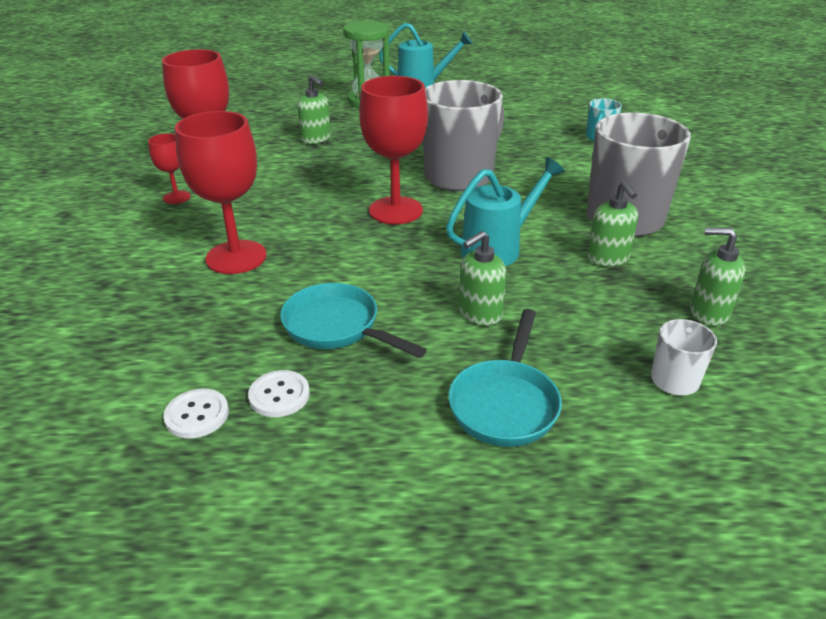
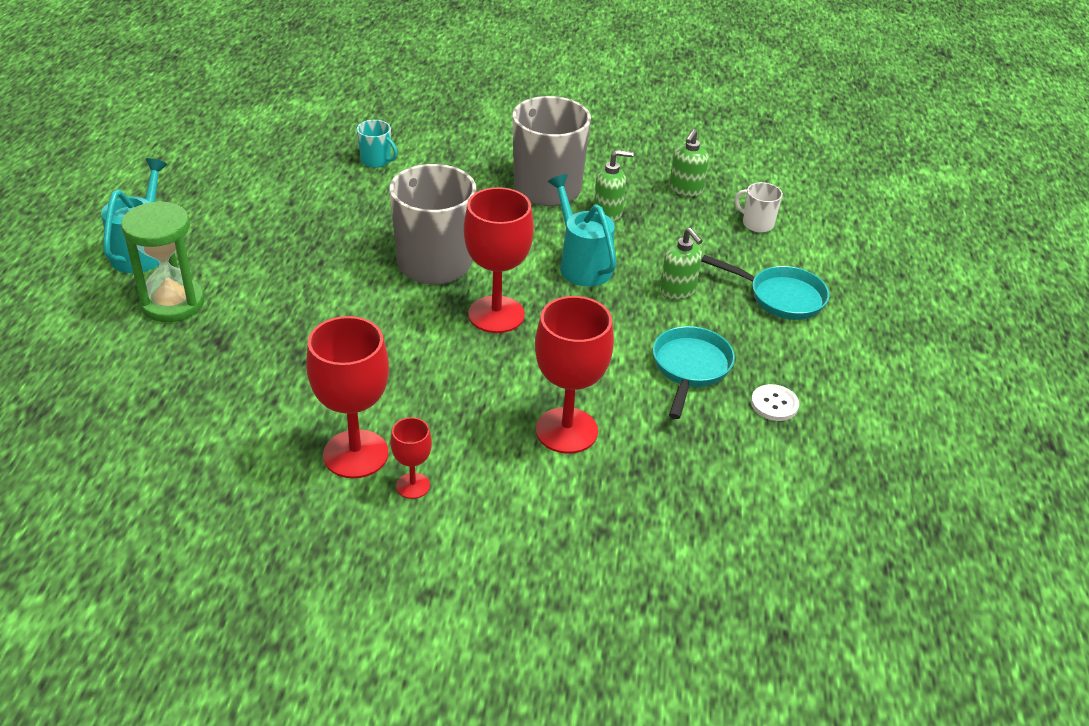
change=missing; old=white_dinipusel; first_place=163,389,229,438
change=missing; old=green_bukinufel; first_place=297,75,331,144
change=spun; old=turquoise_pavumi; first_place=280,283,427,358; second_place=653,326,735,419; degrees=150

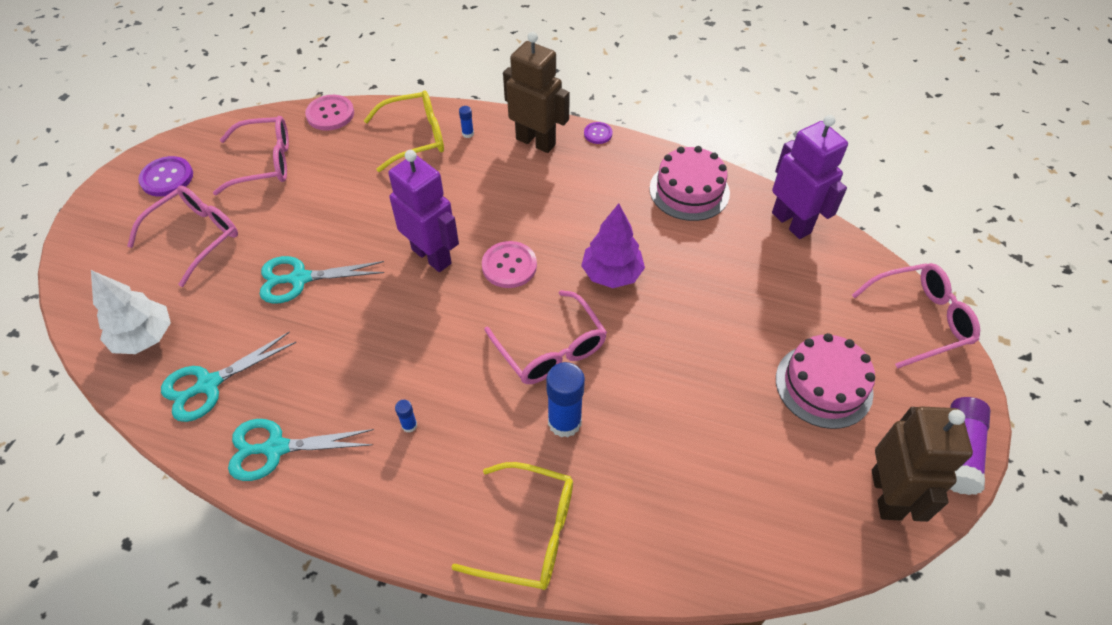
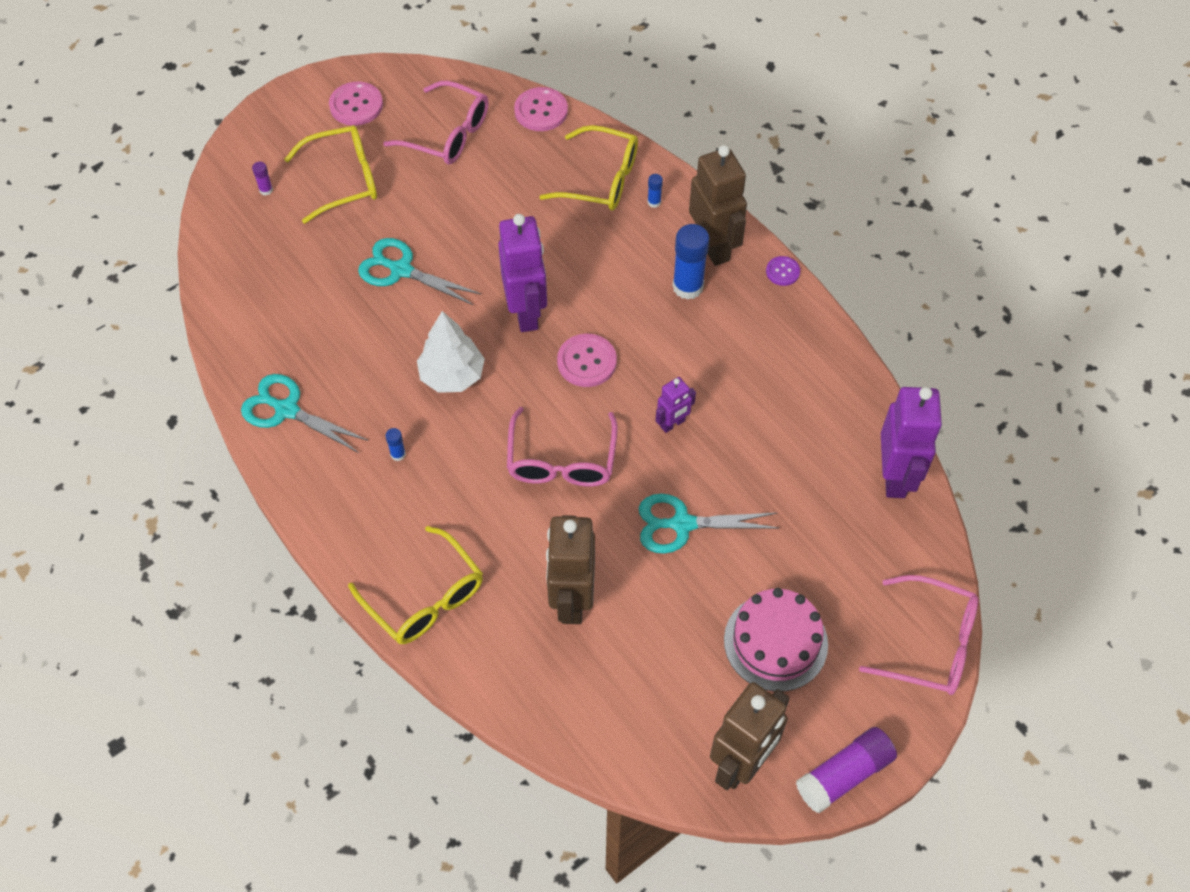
change=missing; old=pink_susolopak; first_place=649,146,730,221
change=appeared; new=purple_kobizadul; second_place=252,161,273,195
change=appeared; new=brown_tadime; second_place=546,515,595,624
change=relocated; old=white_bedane; first_place=91,270,171,354; second_place=417,311,485,393
change=relocated; old=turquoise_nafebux; first_place=161,332,296,422; second_place=639,494,779,554
change=relocated; old=blue_kobizadul; first_place=546,362,585,438; second_place=673,224,710,300
change=exchanged; old=purple_bedane; new=purple_tadime; first_place=581,203,645,288; second_place=656,377,696,433
change=colour; old=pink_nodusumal; new=yellow_nodusumal; first_place=127,186,238,287; second_place=284,125,377,224
change=colour; old=purple_dinipusel; new=pink_dinipusel; first_place=138,156,193,197; second_place=329,82,383,126

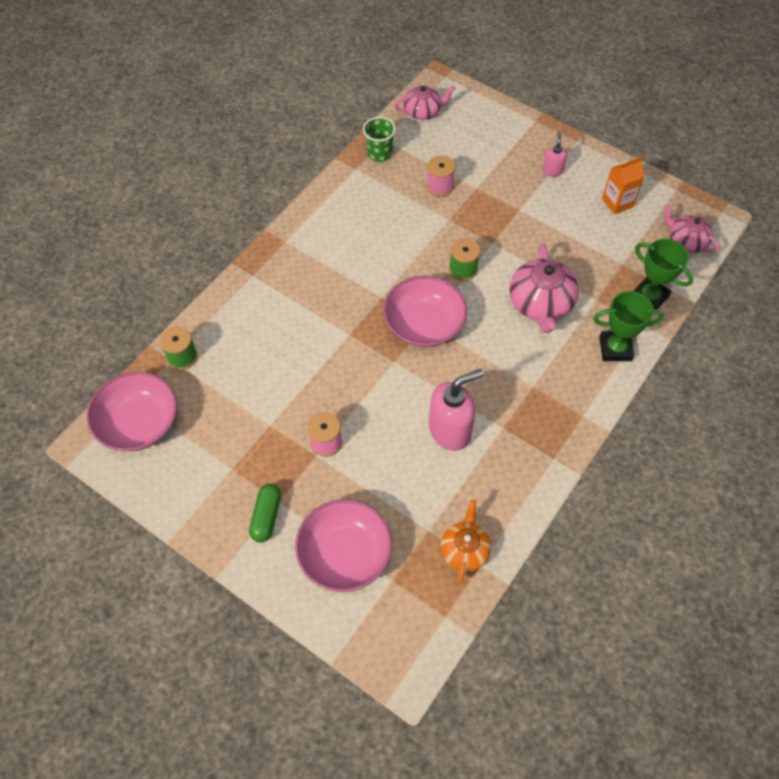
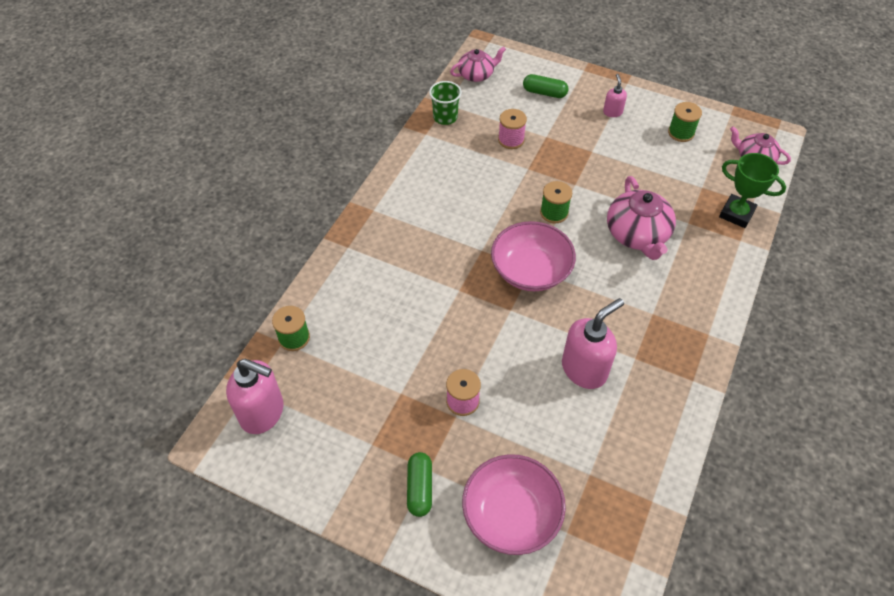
change=missing; old=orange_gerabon; first_place=441,500,491,583
change=missing; old=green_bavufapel; first_place=593,291,664,361
change=appeared; new=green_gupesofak; second_place=523,74,569,98
change=exchanged; old=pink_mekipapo; new=pink_bukinufel; first_place=87,372,177,451; second_place=226,359,283,434
change=exchanged; old=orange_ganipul; new=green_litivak; first_place=602,156,645,215; second_place=668,102,702,142

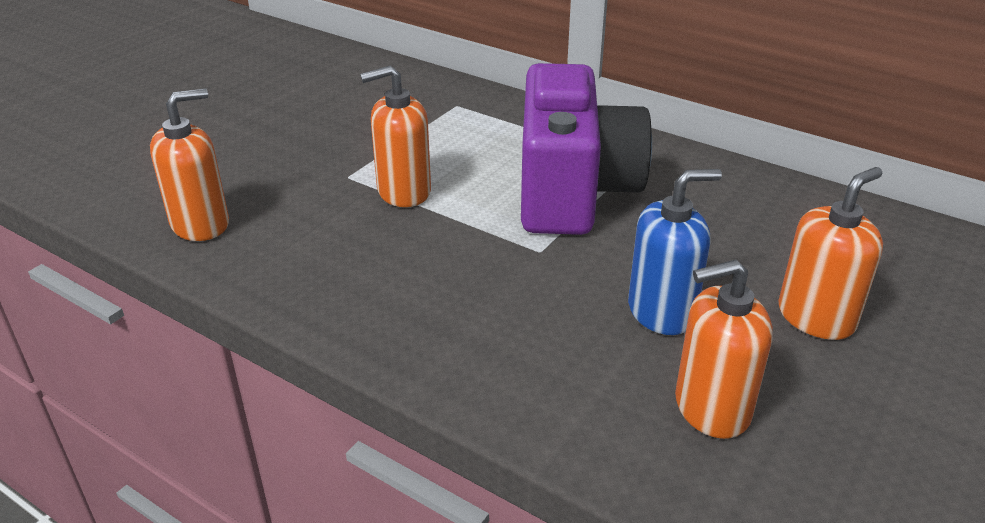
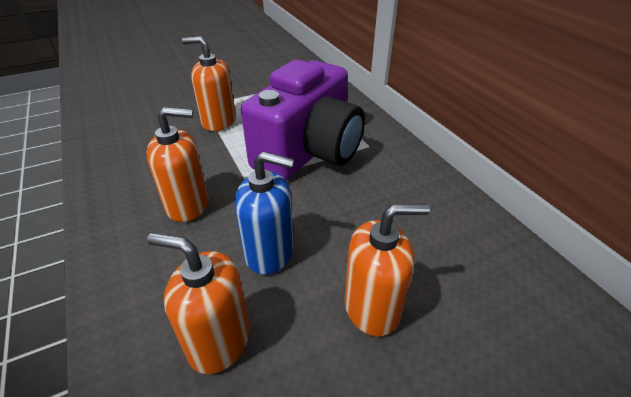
change=relocated; old=orange_bukinufel; first_place=150,89,229,241; second_place=146,107,208,222

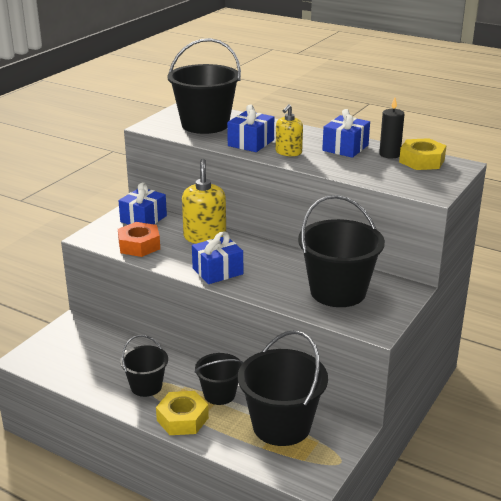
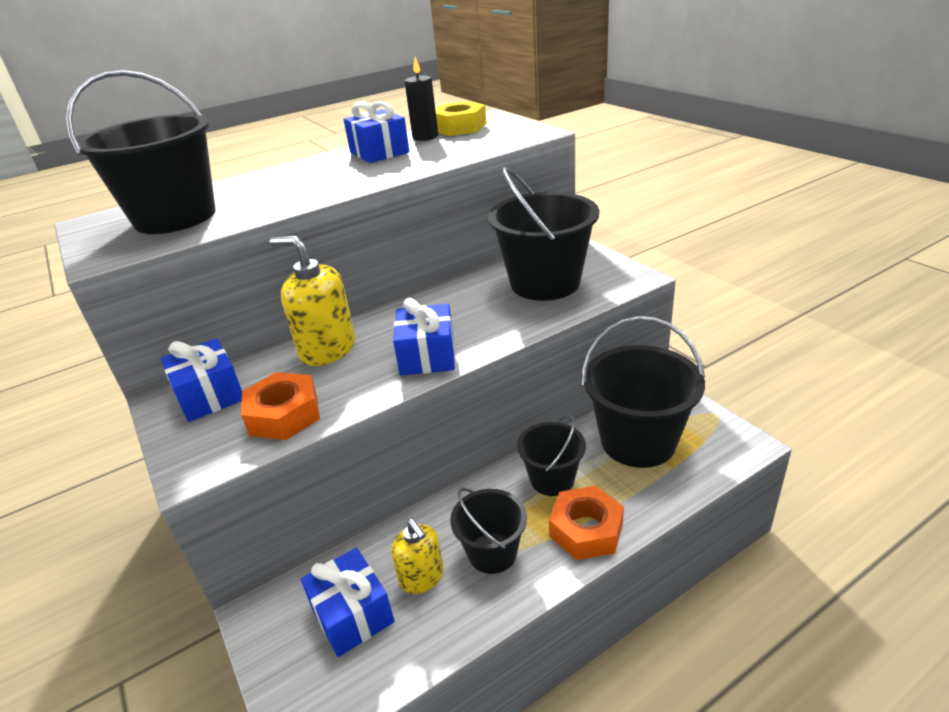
change=relocated; old=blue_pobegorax; first_place=227,104,274,152; second_place=301,548,394,657
change=relocated; old=yellow_bukinufel; first_place=275,104,303,156; second_place=391,519,444,594
change=colour; old=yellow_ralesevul; new=orange_ralesevul; first_place=156,391,209,435; second_place=549,486,624,560

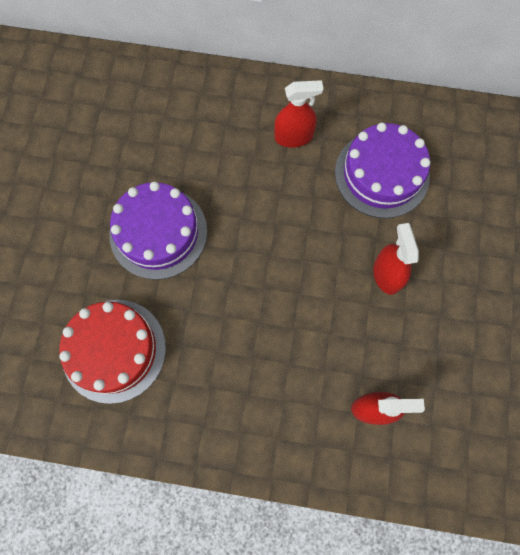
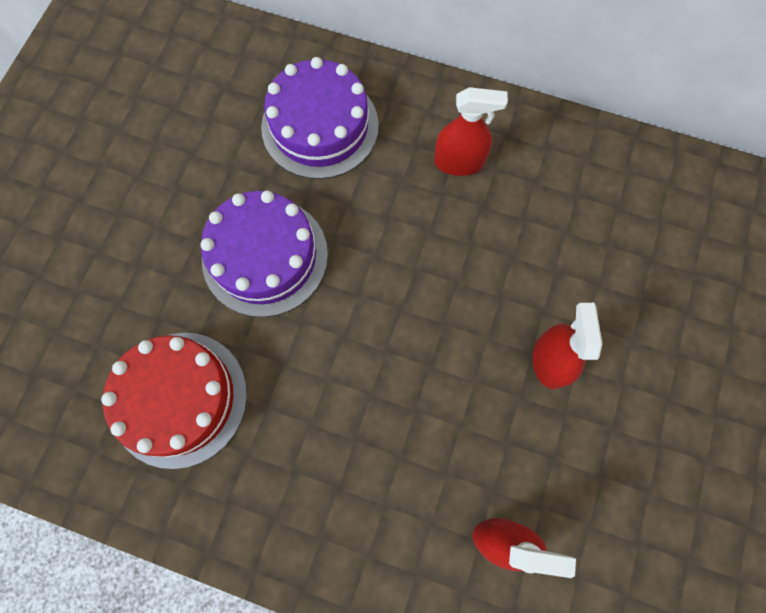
change=relocated; old=purple_susolopak; first_place=335,123,430,218; second_place=261,57,379,179

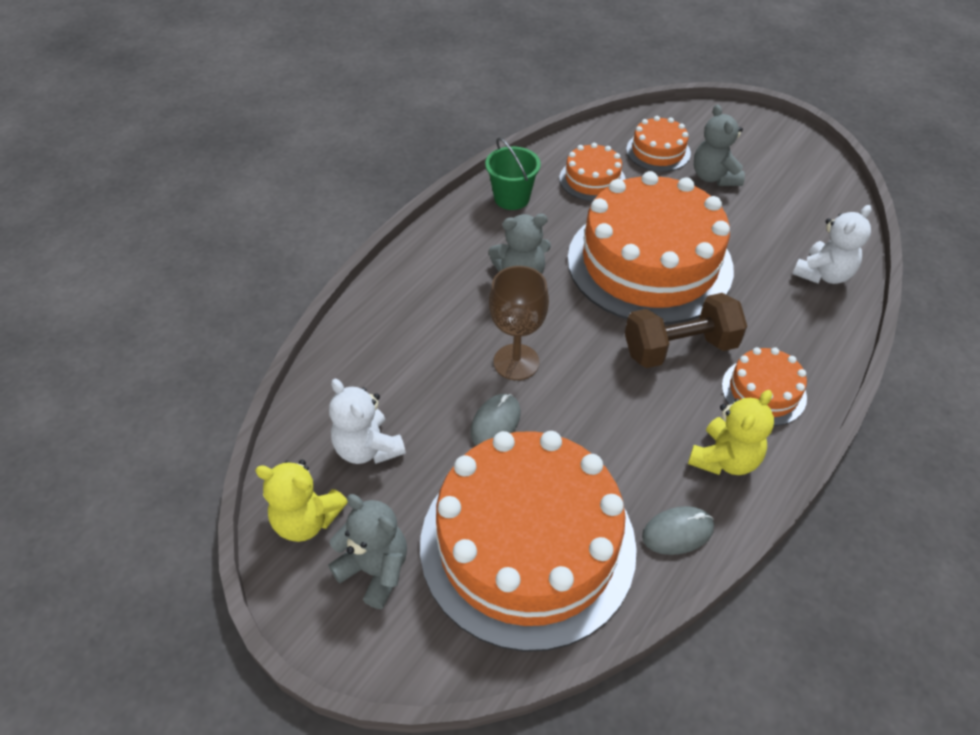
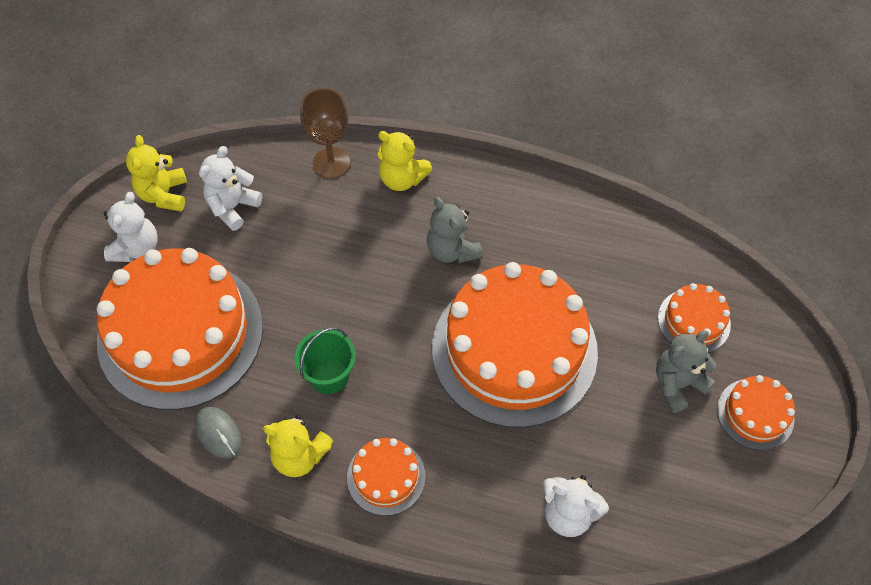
change=missing; old=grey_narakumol; first_place=470,394,521,446
change=missing; old=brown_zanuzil; first_place=625,293,747,368
change=appeared; new=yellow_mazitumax; second_place=378,131,433,191
change=relocated; old=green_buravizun; first_place=485,137,541,210; second_place=294,327,356,394
change=relocated; old=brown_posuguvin; first_place=489,266,549,380; second_place=300,88,350,179
change=relocated; old=orange_susolopak; first_place=559,143,625,201; second_place=717,375,795,450
change=colour; old=grey_mazitumax; new=white_mazitumax; first_place=328,494,407,609; second_place=104,192,158,262

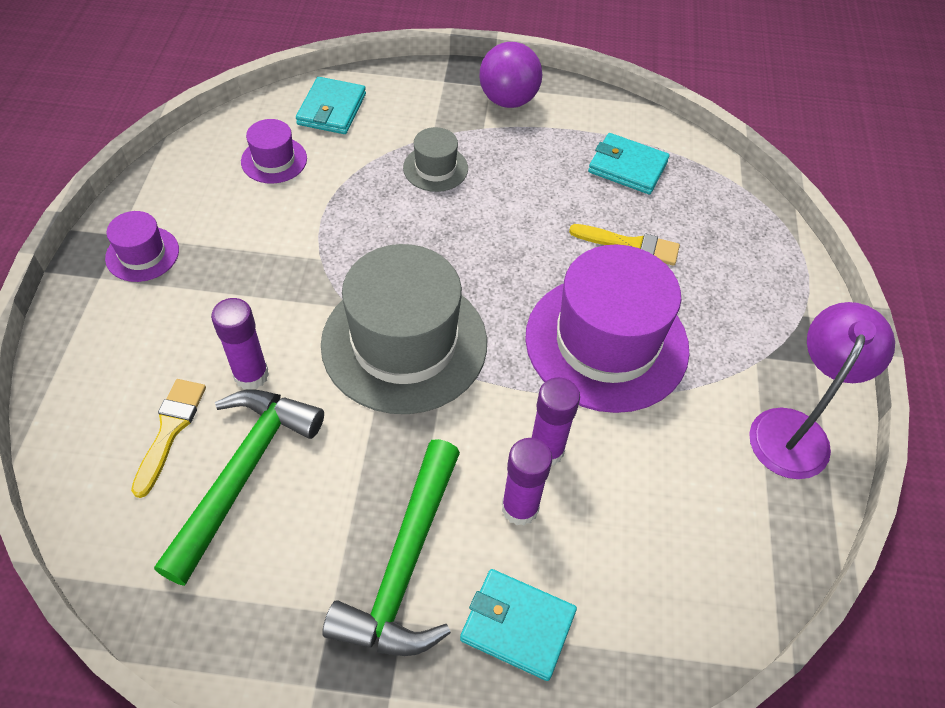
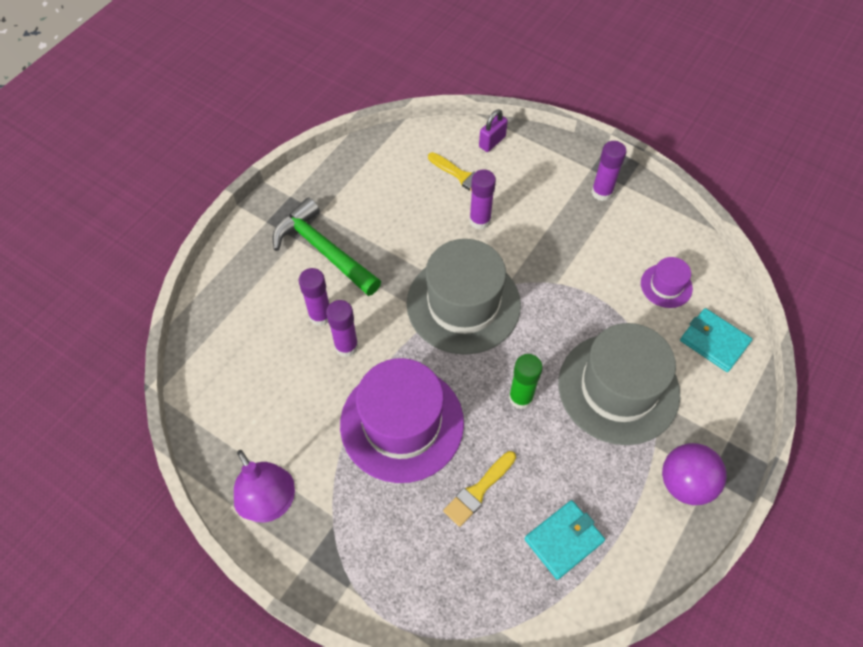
change=missing; old=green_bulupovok; first_place=154,390,324,586
change=missing; old=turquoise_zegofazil; first_place=460,569,577,681
change=appeared; new=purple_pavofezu; second_place=479,109,508,152
change=appeared; new=green_kobizadul; second_place=509,354,543,409
change=exchanged; old=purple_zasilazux; new=purple_kobizadul; first_place=105,211,179,282; second_place=591,141,626,201
change=size; old=grey_zasilazux; first_place=403,127,468,192; second_place=558,323,680,445; factor=2.19

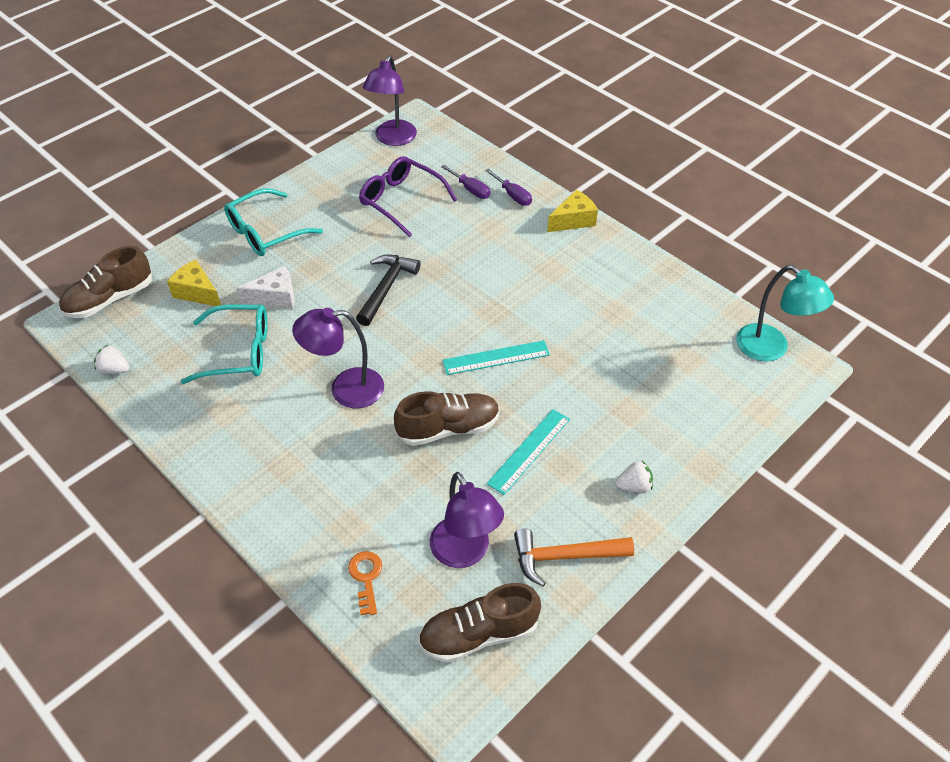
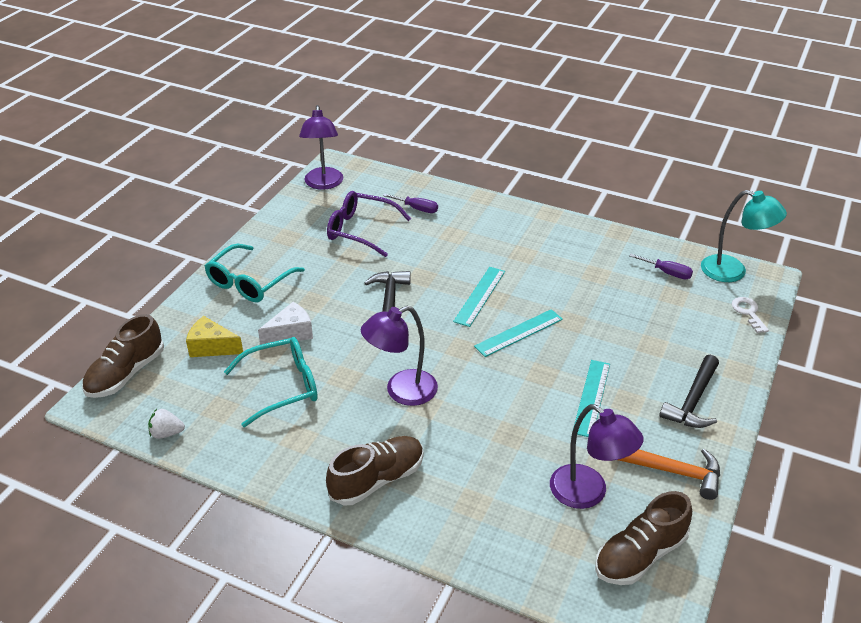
change=missing; old=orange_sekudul; first_place=348,551,382,615
change=missing; old=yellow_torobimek; first_place=548,190,598,232
change=appeared; new=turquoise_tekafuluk; second_place=453,267,505,327
change=appeared; new=white_sekudul; second_place=732,297,769,333
change=relocated; old=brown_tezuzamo; first_place=394,391,500,446; second_place=326,436,424,505
change=relocated; old=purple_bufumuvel; first_place=485,169,532,206; second_place=629,254,693,280
change=exchanged; old=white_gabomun; new=black_bulupovok; first_place=615,461,653,493; second_place=659,355,719,428
change=spun; old=orange_bulupovok; first_place=514,529,634,587; second_place=618,449,720,500; degrees=-135

